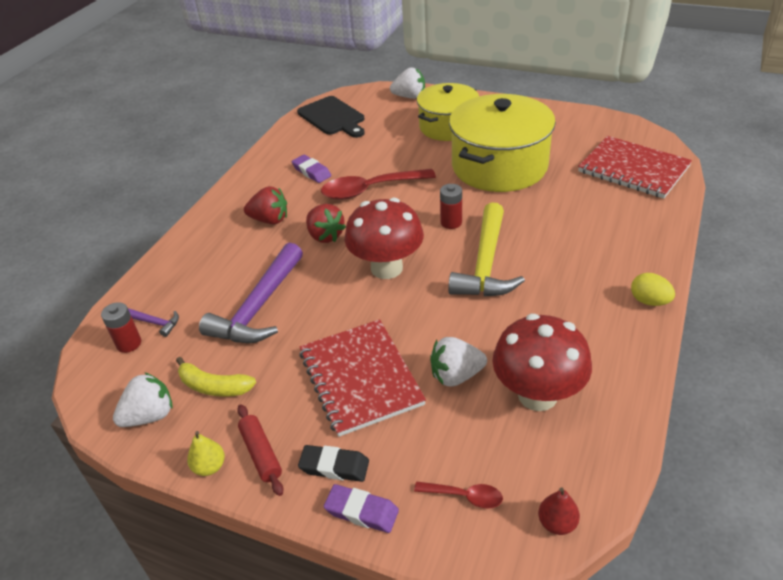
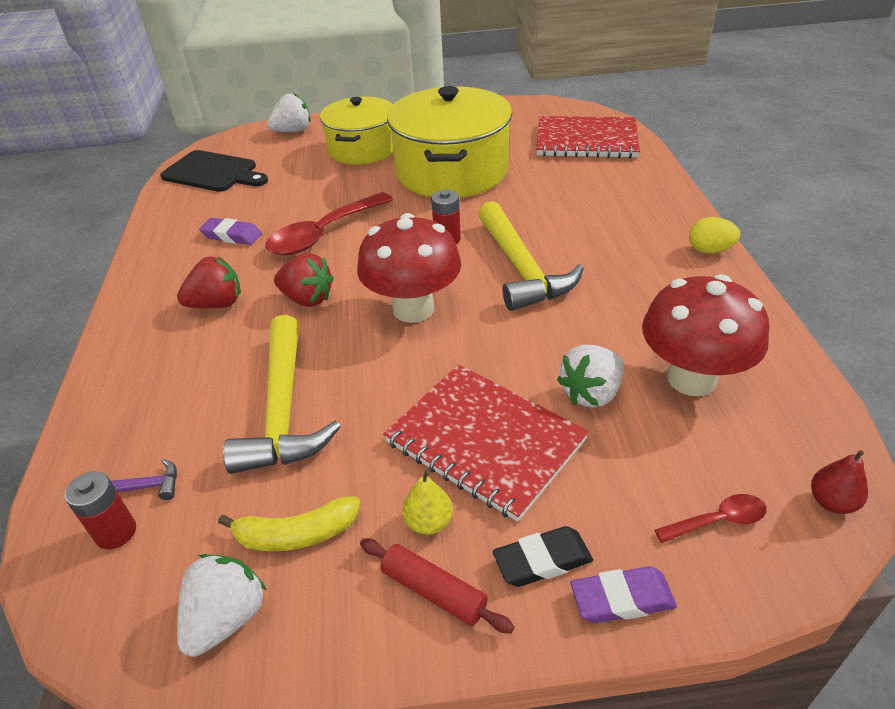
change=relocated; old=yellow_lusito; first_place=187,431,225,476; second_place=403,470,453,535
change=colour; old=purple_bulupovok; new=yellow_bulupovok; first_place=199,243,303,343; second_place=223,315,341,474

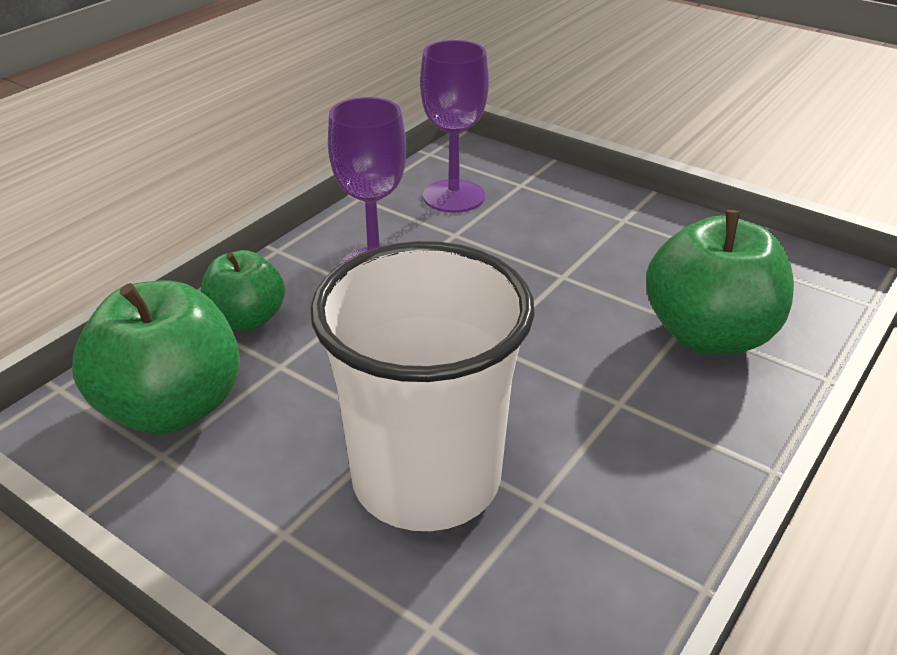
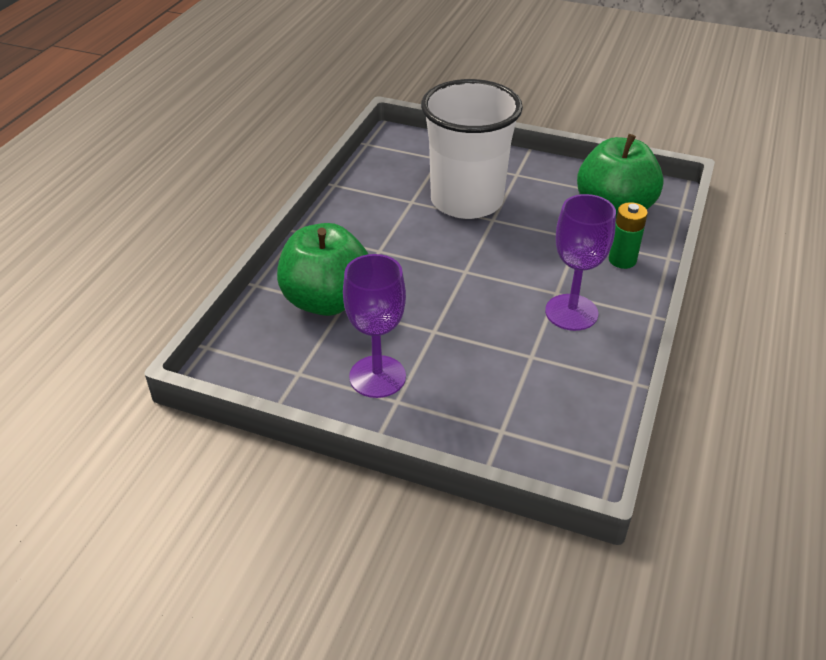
change=relocated; old=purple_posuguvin; first_place=420,40,489,213; second_place=343,254,406,398
change=exchanged; old=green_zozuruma; new=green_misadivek; first_place=201,250,285,331; second_place=609,202,648,269

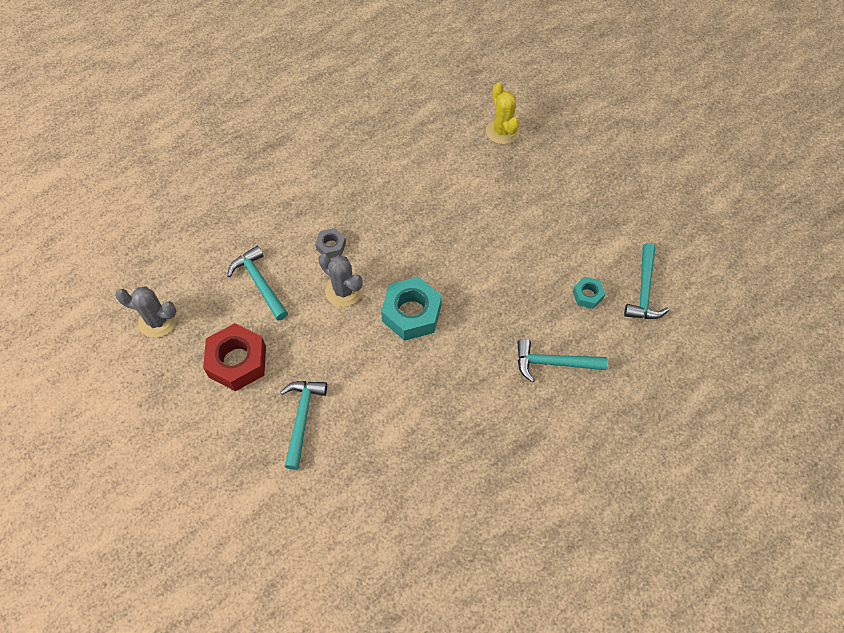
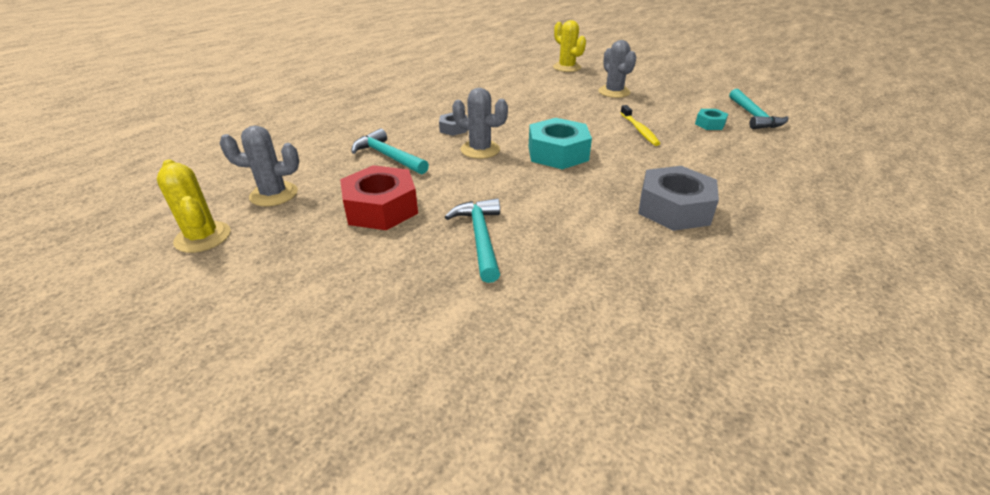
change=missing; old=turquoise_bulupovok; first_place=518,339,607,382
change=appeared; new=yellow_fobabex; second_place=157,159,231,253
change=appeared; new=grey_fobabex; second_place=598,40,636,98
change=appeared; new=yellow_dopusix; second_place=620,105,660,146
change=appeared; new=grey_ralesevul; second_place=638,166,719,231

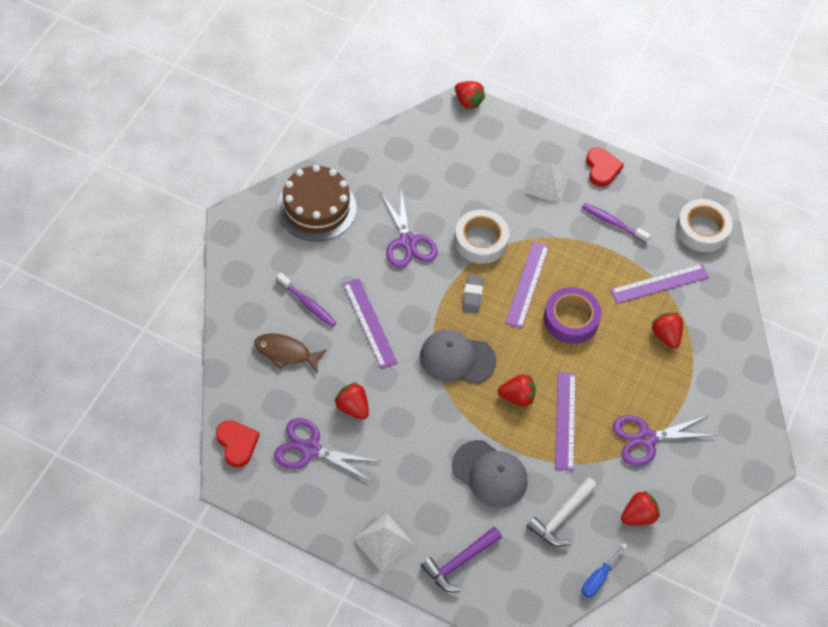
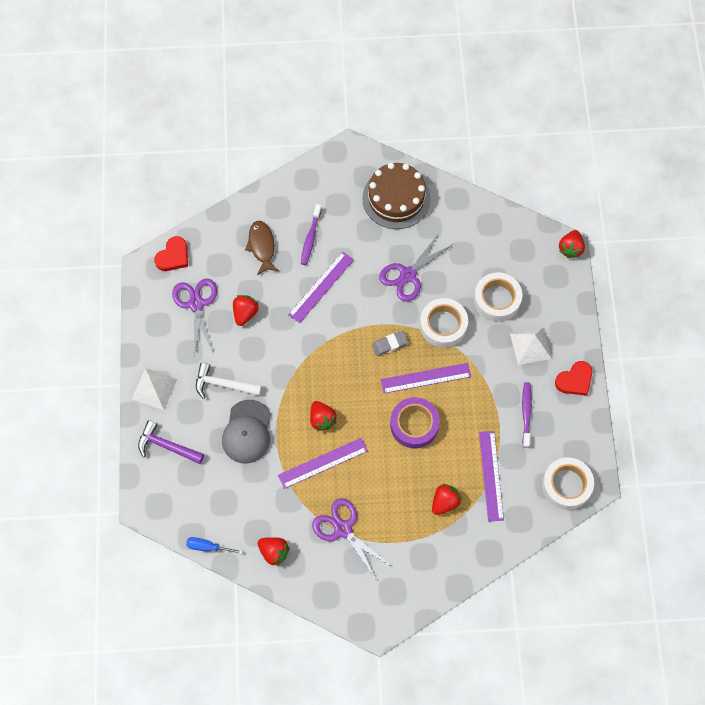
change=missing; old=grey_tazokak; first_place=420,329,496,384
change=appeared; new=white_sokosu; second_place=474,272,522,322
change=relocated; old=white_bulupovok; first_place=526,477,597,547; second_place=196,363,262,399
change=spun; old=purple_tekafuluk; first_place=610,264,709,304; second_place=479,431,504,522; degrees=45

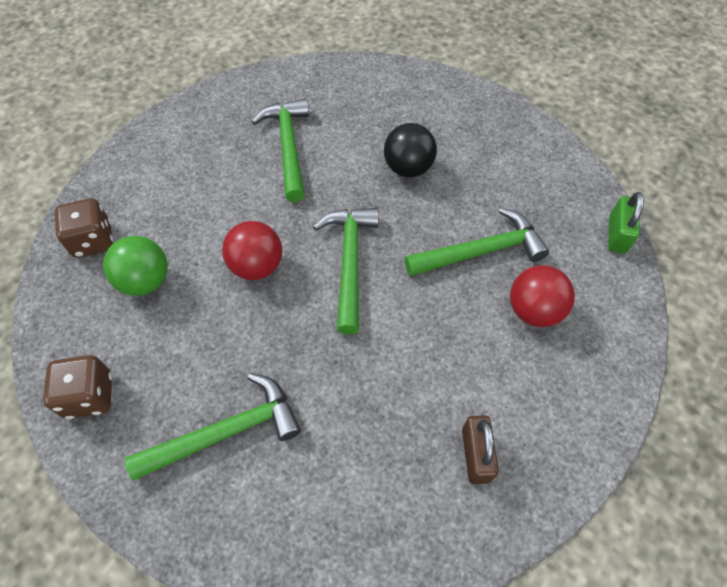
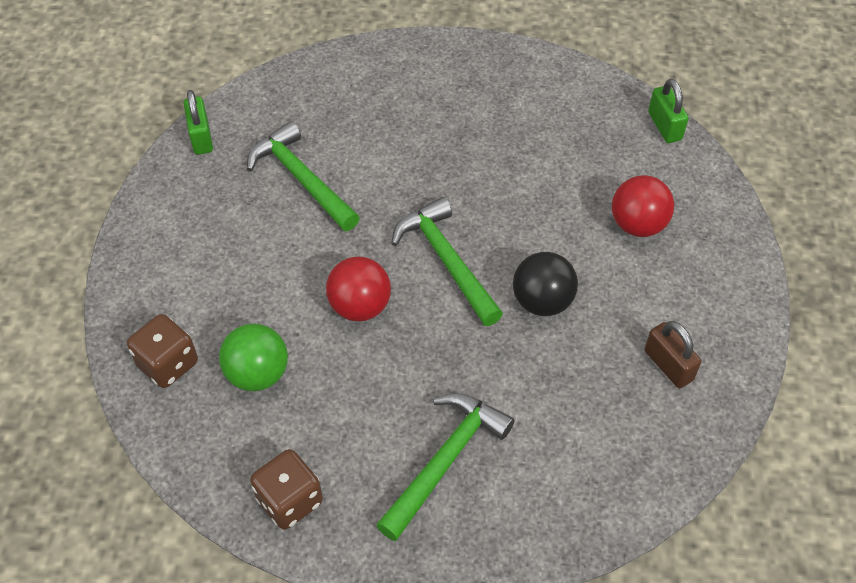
change=missing; old=green_bulupovok; first_place=405,208,549,276
change=appeared; new=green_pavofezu; second_place=183,90,213,155
change=relocated; old=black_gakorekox; first_place=384,123,437,177; second_place=513,252,578,316

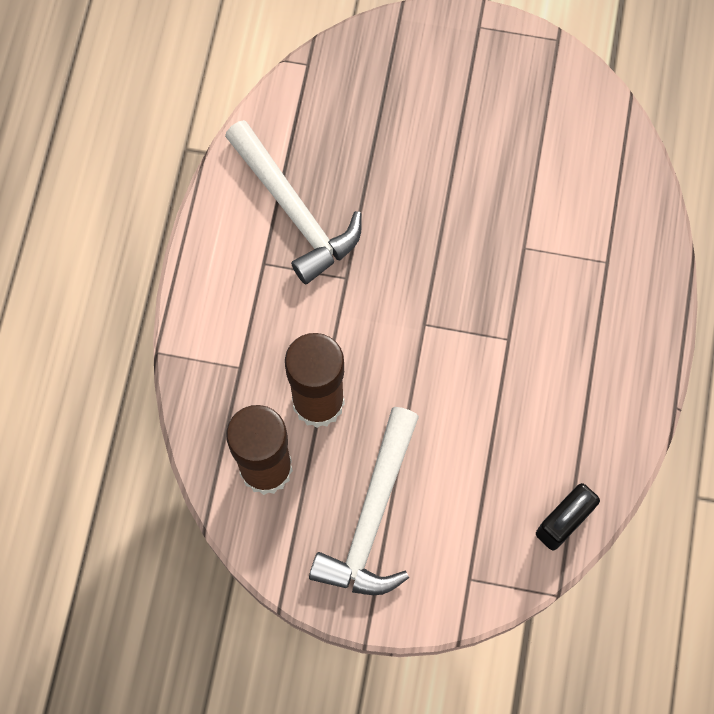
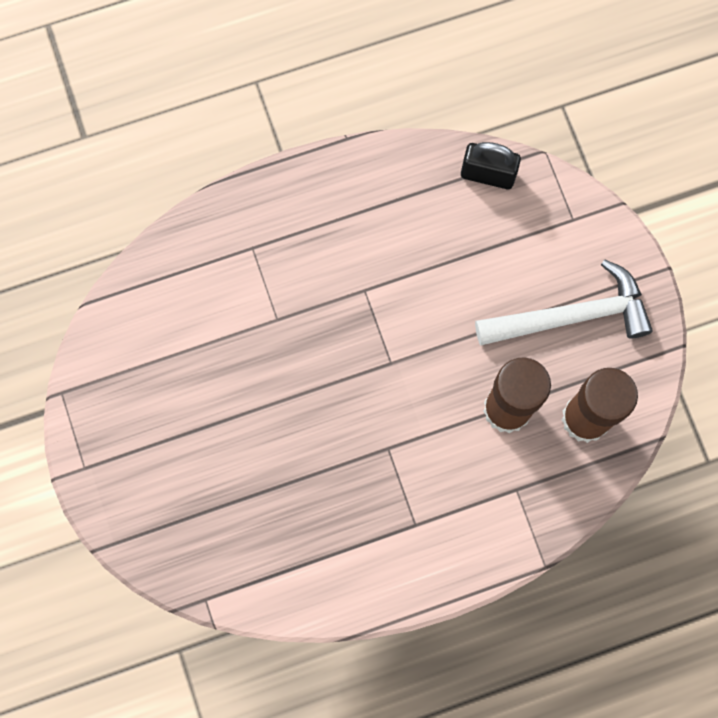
change=missing; old=white_bulupovok; first_place=225,120,362,284

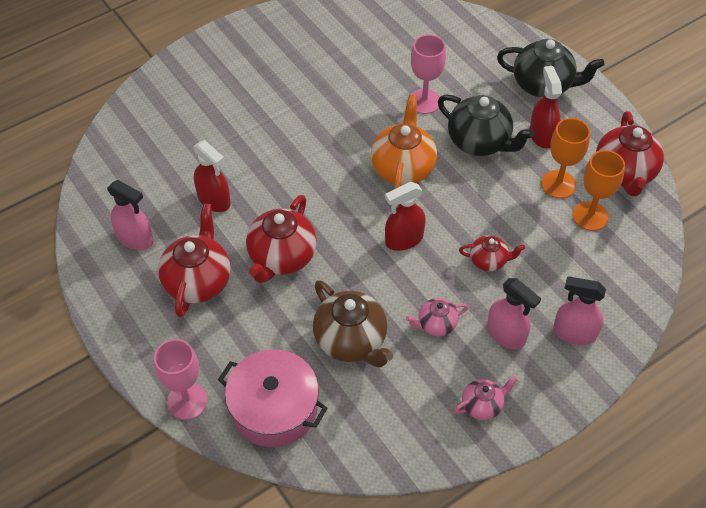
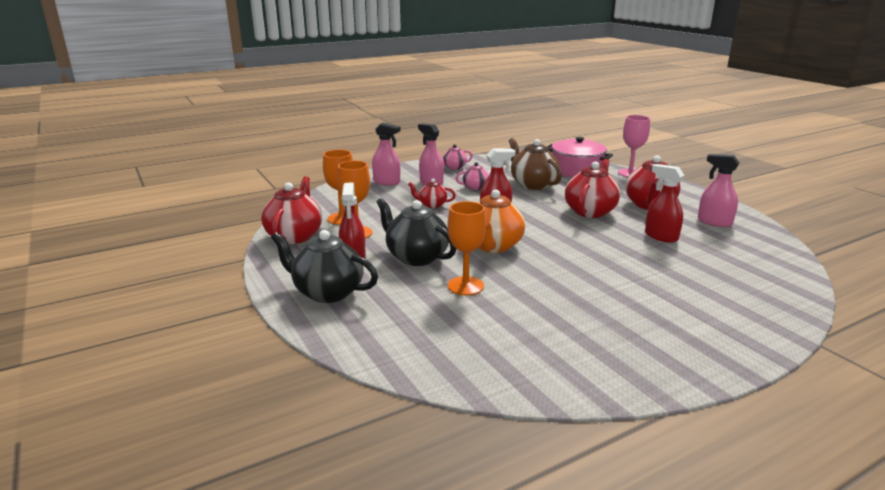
change=colour; old=pink_posuguvin; new=orange_posuguvin; first_place=411,35,446,114; second_place=448,201,486,295

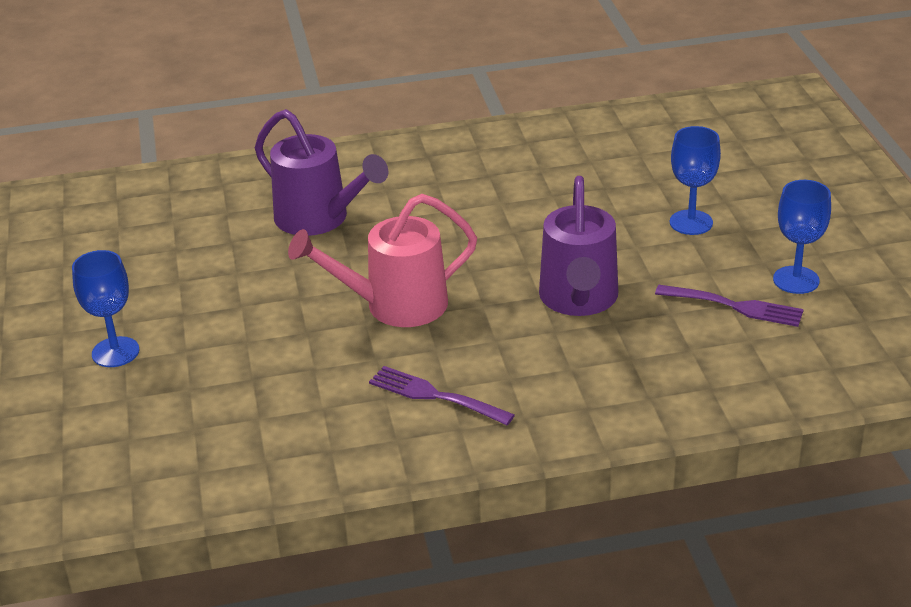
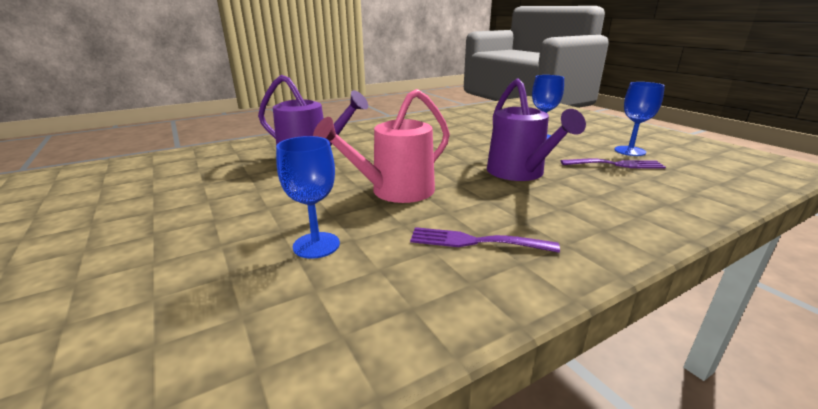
change=relocated; old=blue_posuguvin; first_place=72,250,139,367; second_place=276,136,340,259

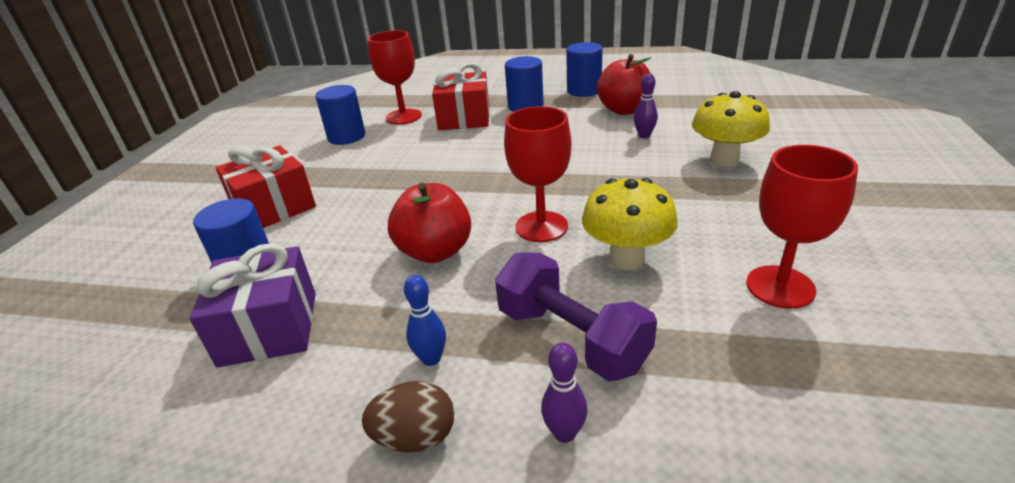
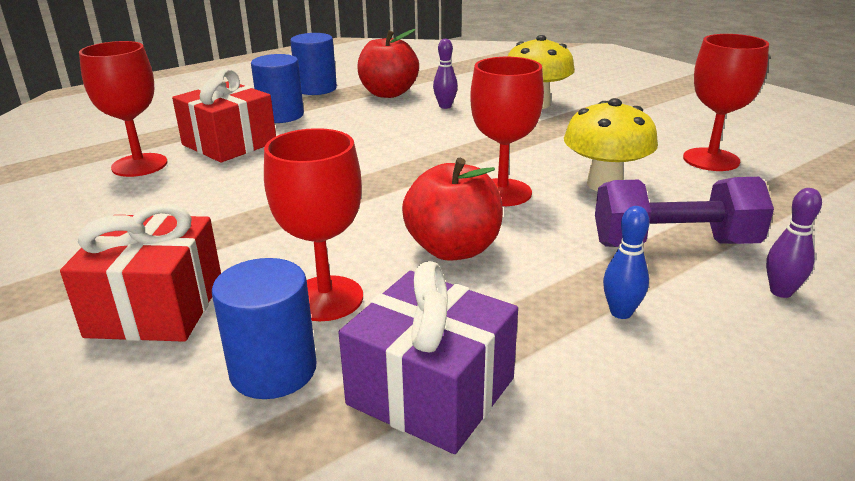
change=missing; old=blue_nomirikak; first_place=315,85,365,145
change=missing; old=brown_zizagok; first_place=362,381,455,453
change=appeared; new=red_posuguvin; second_place=264,128,363,321

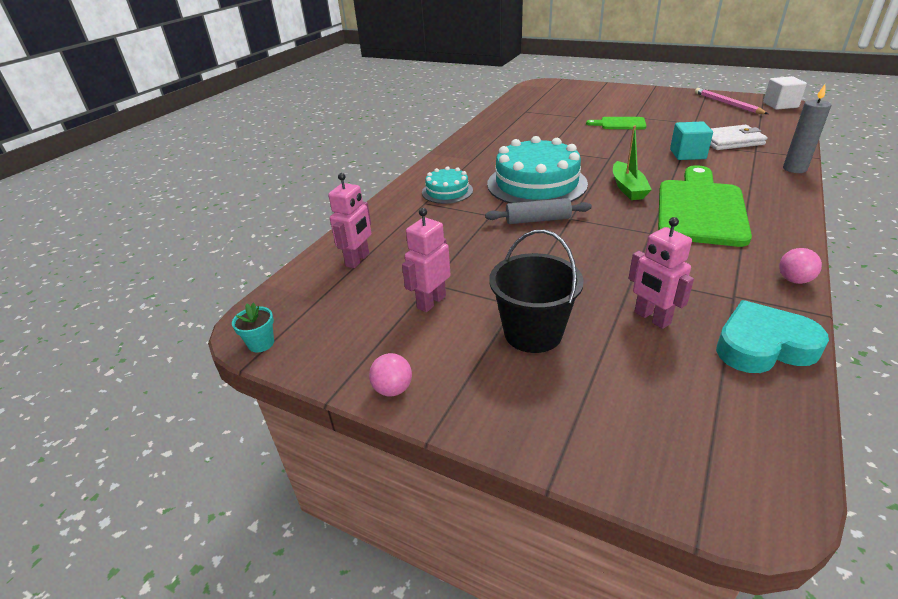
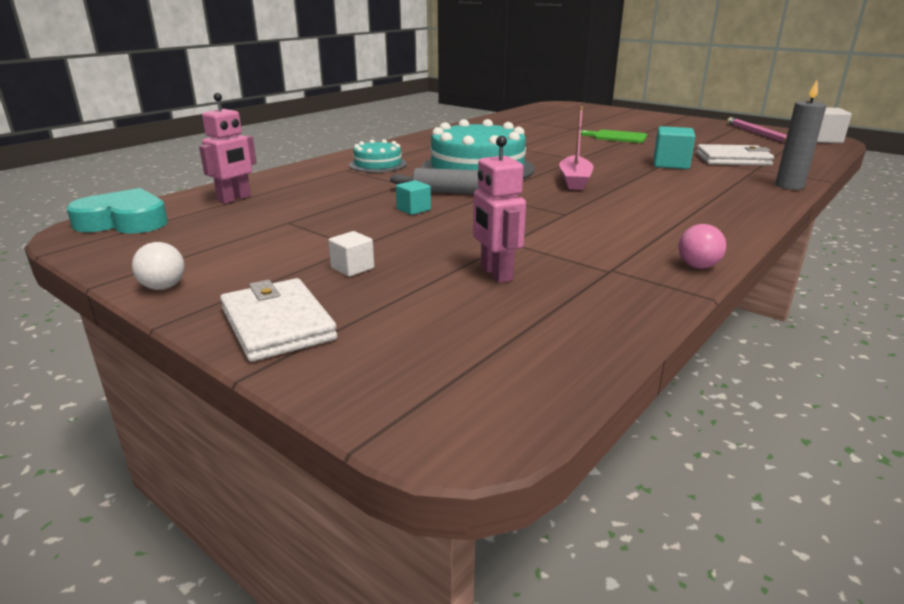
change=missing; old=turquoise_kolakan; first_place=232,302,274,352
change=missing; old=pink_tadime; first_place=402,208,450,312
change=missing; old=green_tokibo; first_place=658,165,752,247
change=appeared; new=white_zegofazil; second_place=220,278,337,362
change=appeared; new=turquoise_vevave; second_place=396,180,431,215
change=relocated; old=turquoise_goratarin; first_place=716,300,829,373; second_place=67,188,168,234
change=exchanged; old=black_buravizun; new=white_vevave; first_place=489,230,584,353; second_place=328,231,374,277
change=colour; old=pink_gakorekox; new=white_gakorekox; first_place=369,353,412,397; second_place=132,242,185,290
change=colour; old=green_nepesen; new=pink_nepesen; first_place=613,126,652,200; second_place=559,106,593,190

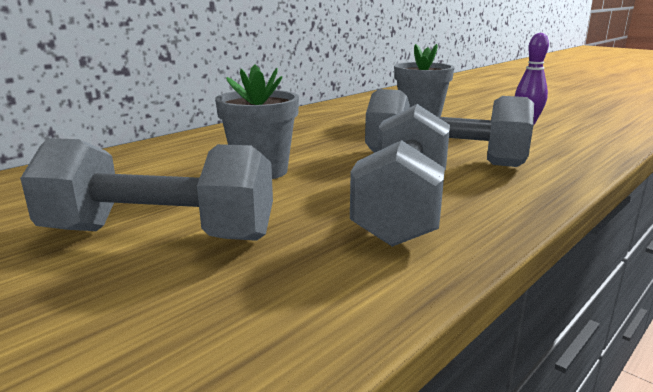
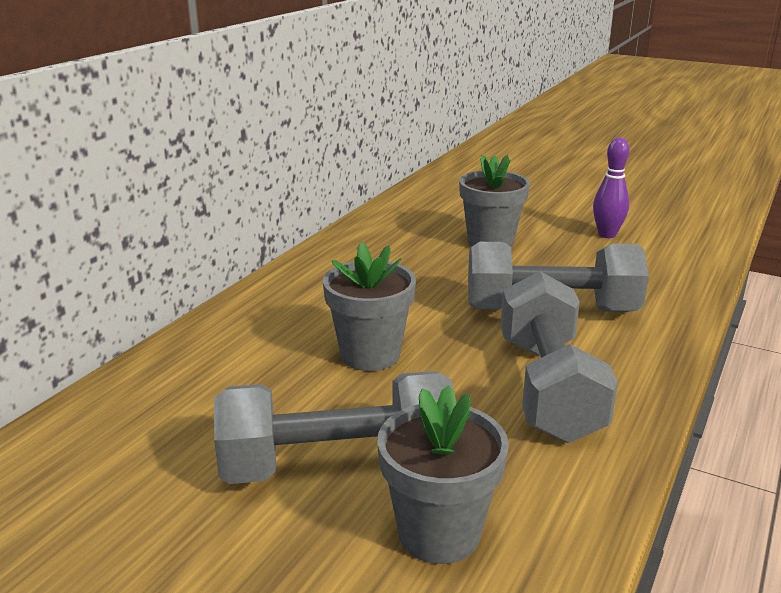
change=appeared; new=grey_kolakan; second_place=377,385,509,564

